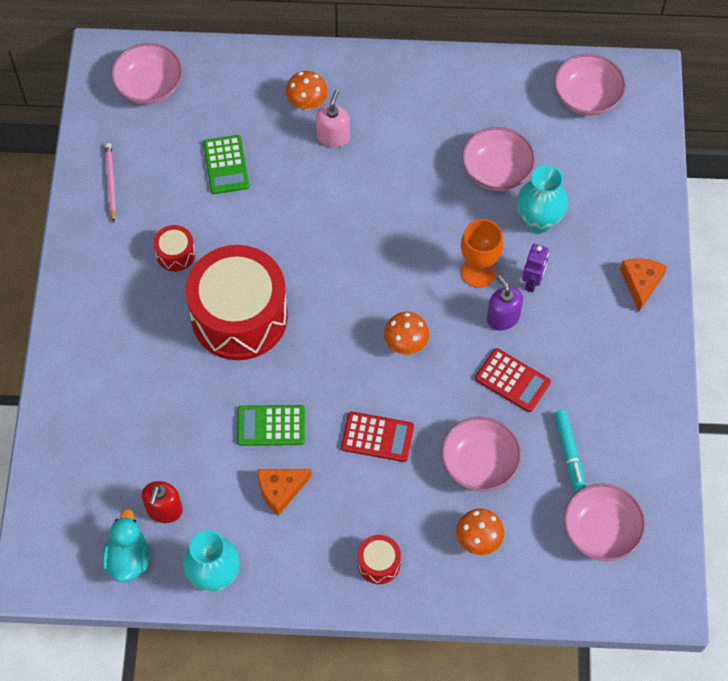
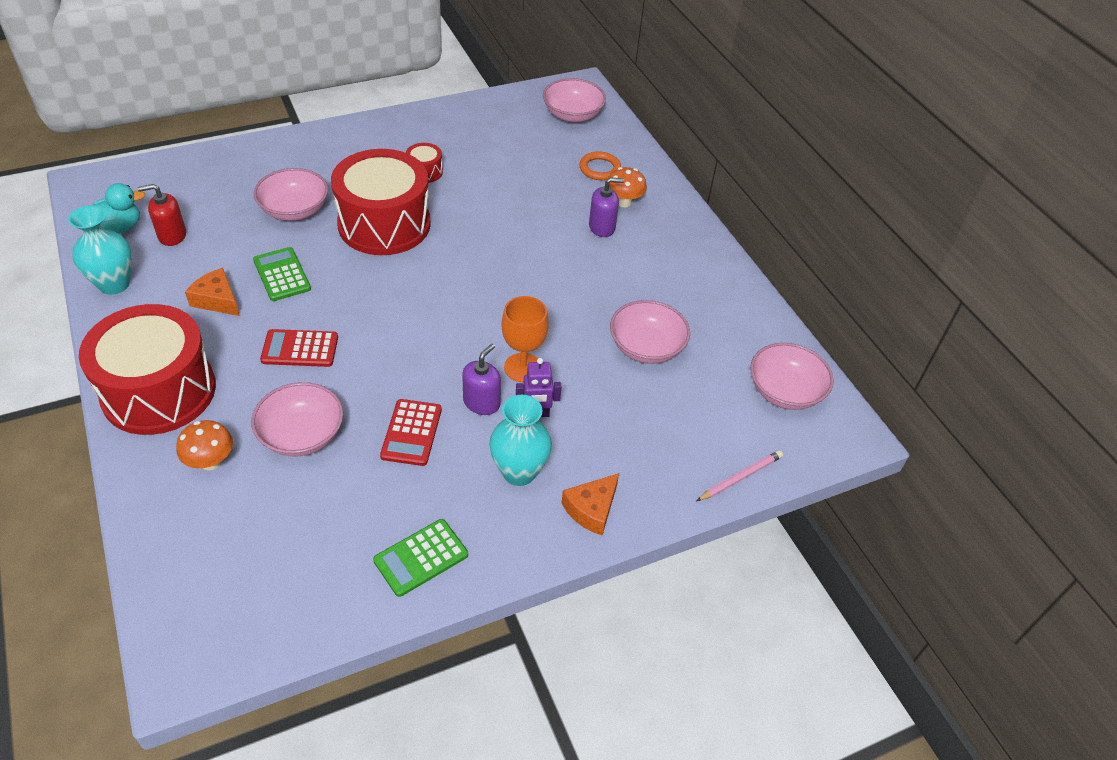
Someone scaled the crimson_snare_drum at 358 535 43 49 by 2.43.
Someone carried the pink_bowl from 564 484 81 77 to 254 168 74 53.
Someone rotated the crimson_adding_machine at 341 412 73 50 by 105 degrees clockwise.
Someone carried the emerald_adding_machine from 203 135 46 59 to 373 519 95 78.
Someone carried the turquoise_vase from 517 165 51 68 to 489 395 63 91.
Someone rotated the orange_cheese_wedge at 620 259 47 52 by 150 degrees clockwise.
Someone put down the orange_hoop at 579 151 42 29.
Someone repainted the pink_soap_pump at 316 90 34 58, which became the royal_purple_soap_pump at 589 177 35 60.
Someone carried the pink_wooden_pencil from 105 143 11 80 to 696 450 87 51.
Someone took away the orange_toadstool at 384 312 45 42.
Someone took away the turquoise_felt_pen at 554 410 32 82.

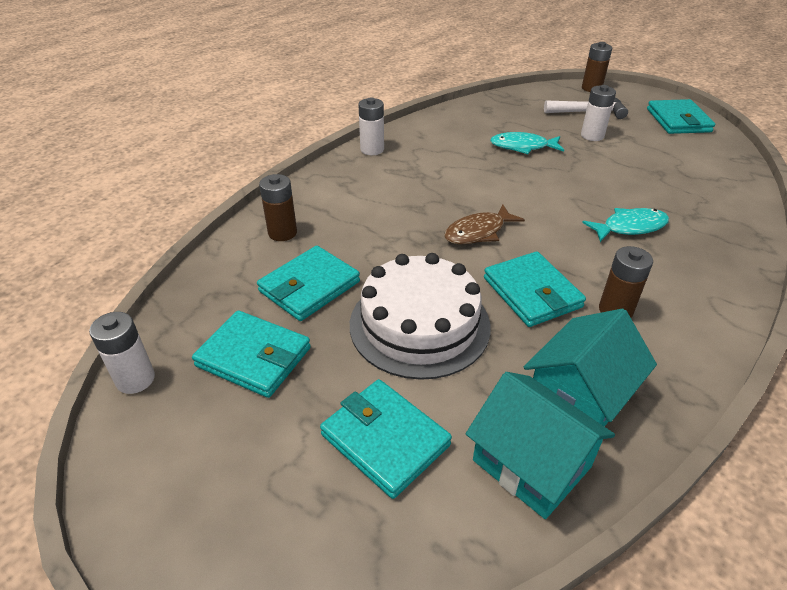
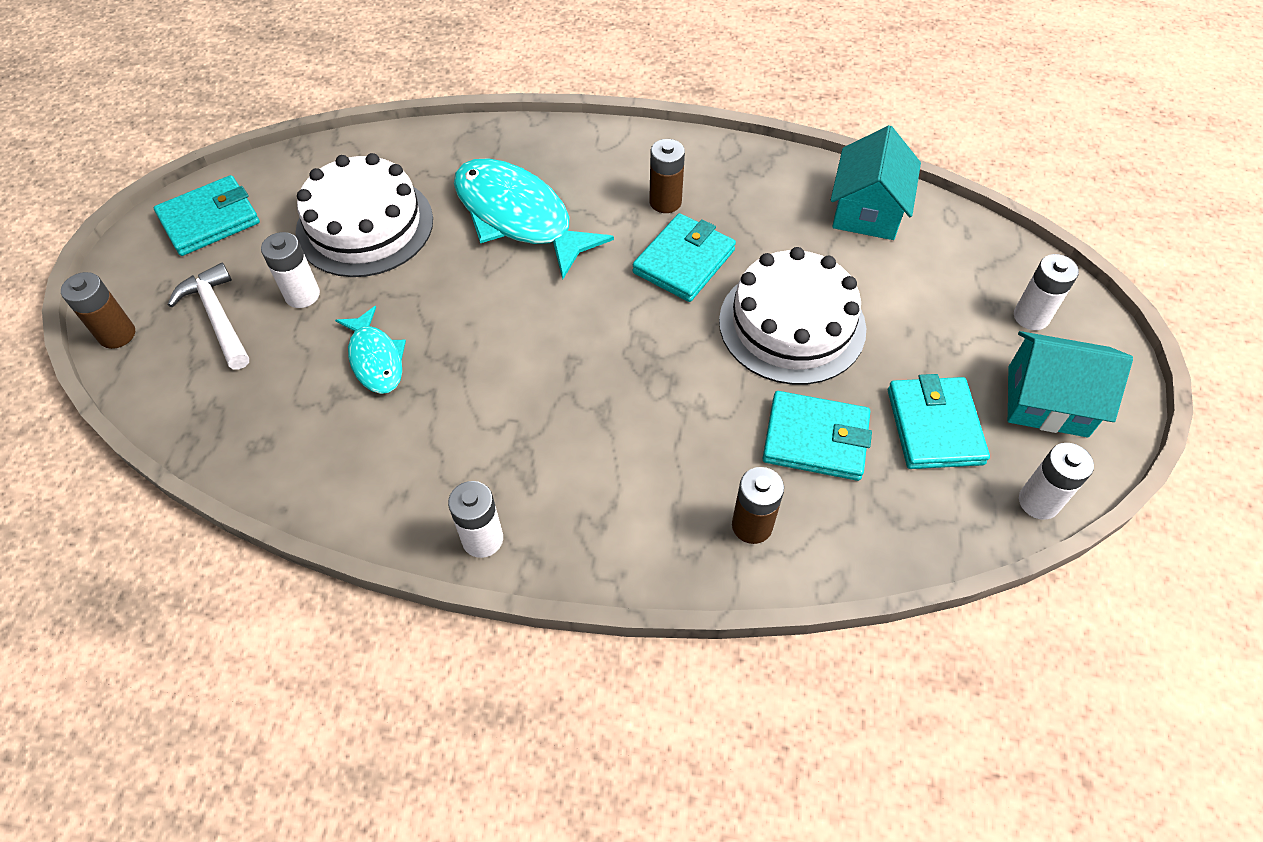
Someone put down the white_gateau at 295 153 138 124.
Someone scaled the turquoise_toy_fish at 582 208 87 34 by 1.82.
Someone carried the turquoise_cottage from 524 309 133 118 to 1008 331 125 106.
Someone put down the white_power_cell at 1014 254 65 76.
Someone took away the turquoise_billfold at 320 379 132 120.
Someone took away the brown_toy_fish at 444 205 81 40.

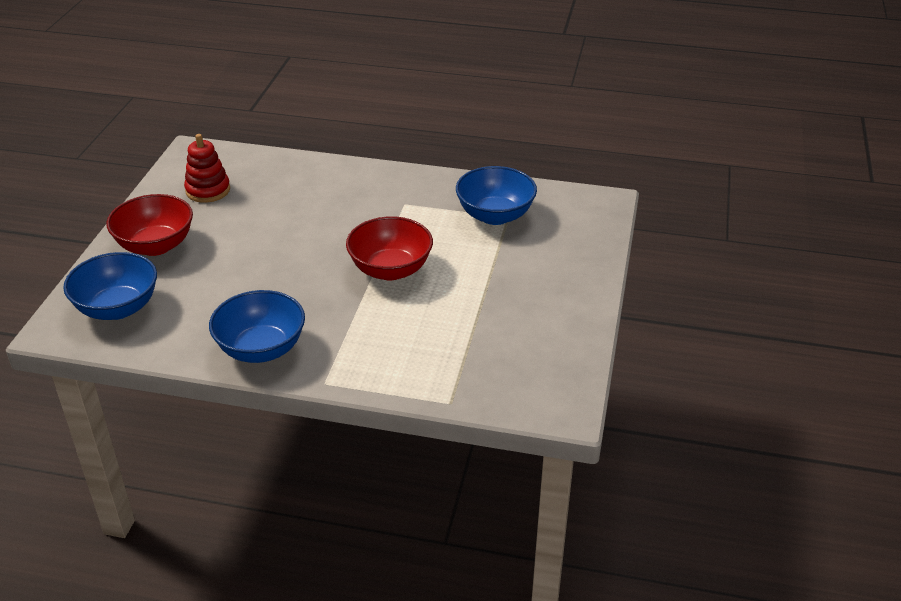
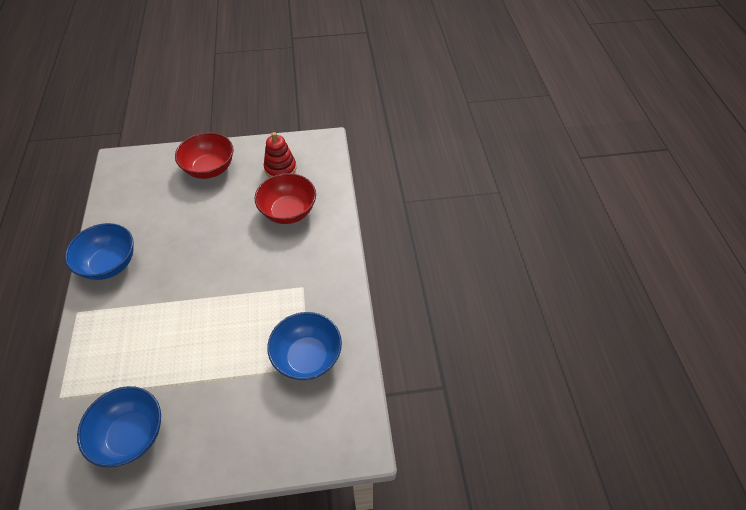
Someone carried the royal_blue_bowl from 63 252 94 68 to 77 386 84 81.
Someone carried the crimson_bowl from 346 216 87 64 to 255 173 61 51.

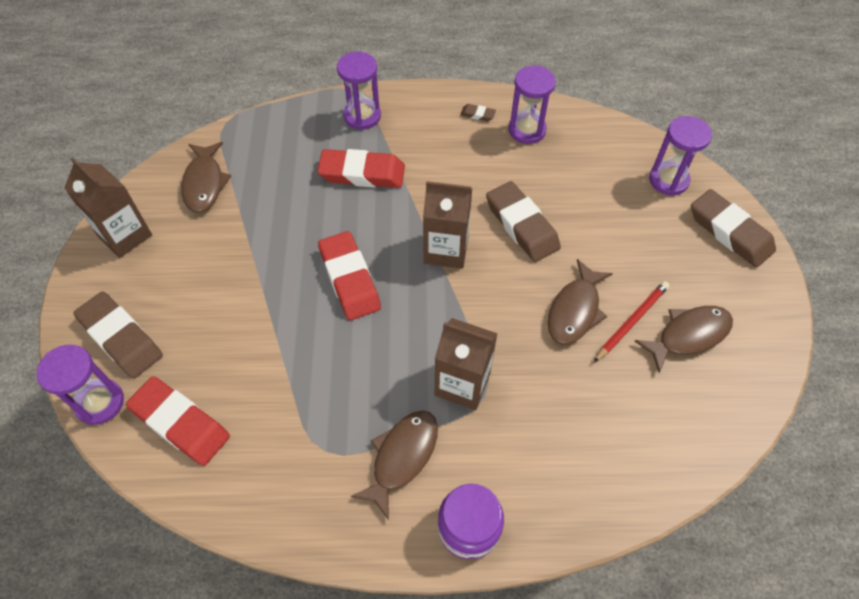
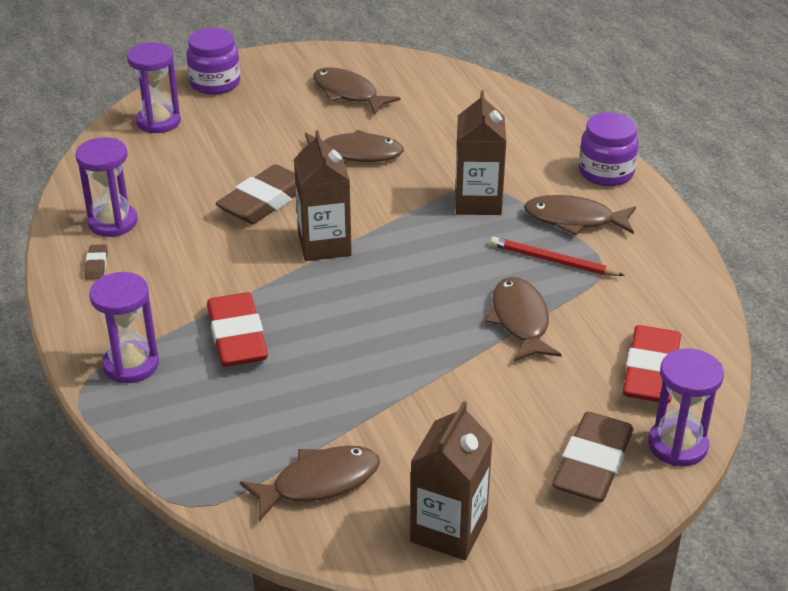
Someone swapped the brown_eraser at 691 189 85 79 for the royal_purple_jam_jar at 187 28 53 67.
Someone put down the brown_toy_fish at 485 277 77 85.
Someone carried the crimson_wooden_pencil from 594 281 75 81 to 490 237 135 39.
Someone took away the crimson_eraser at 318 231 63 89.

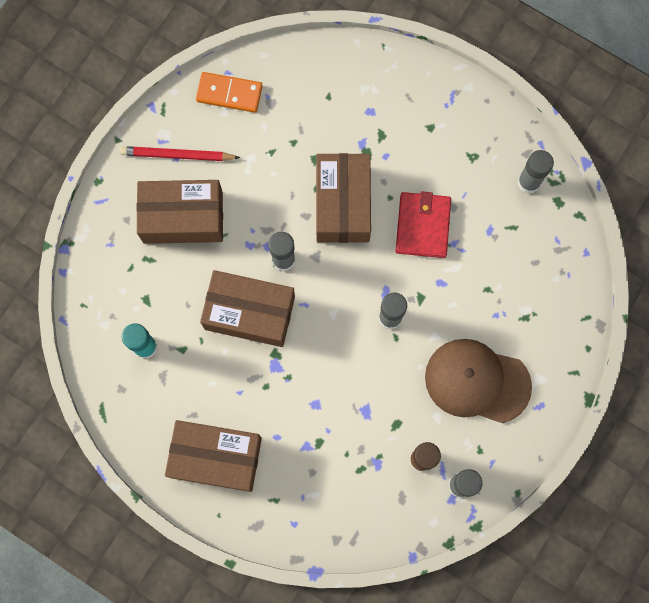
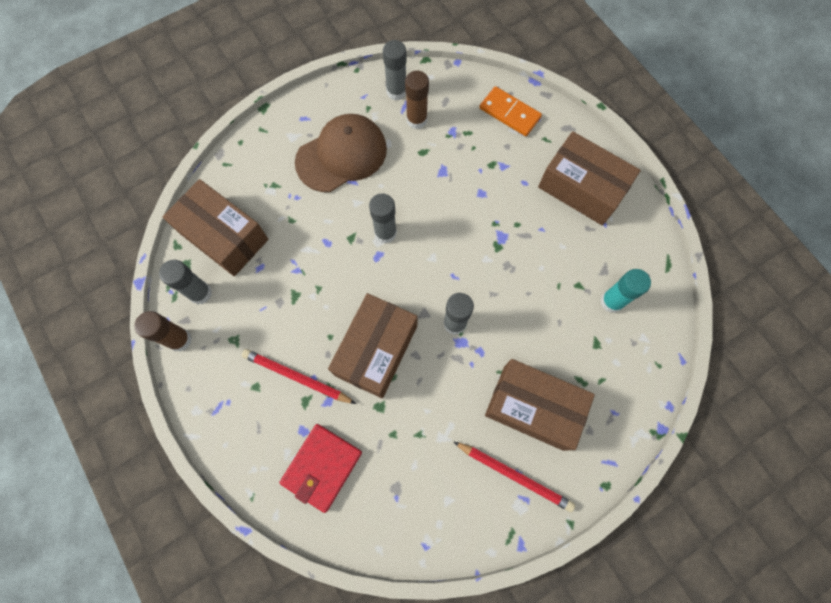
Someone put down the brown_glue at 134 311 58 40.
Someone carried the brown_package from 200 270 95 77 to 162 179 106 97.
Someone put down the crimson_wooden_pencil at 242 349 114 55.
Someone carried the crimson_billfold from 396 191 55 67 to 279 424 83 89.
Someone rotated the brown_cap at 425 339 107 84 by 75 degrees counterclockwise.
Someone carried the orange_domino from 196 72 67 41 to 480 86 62 50.

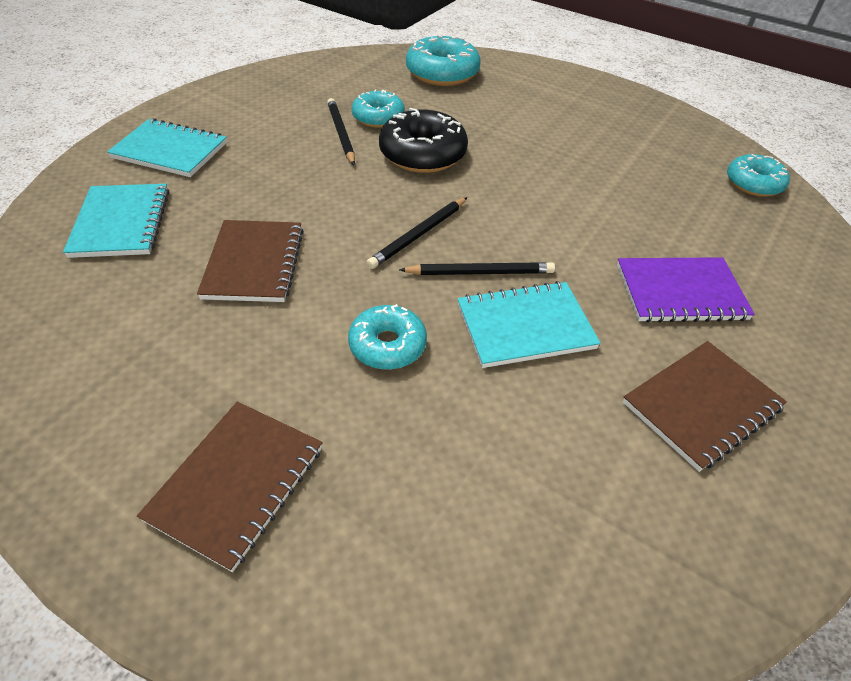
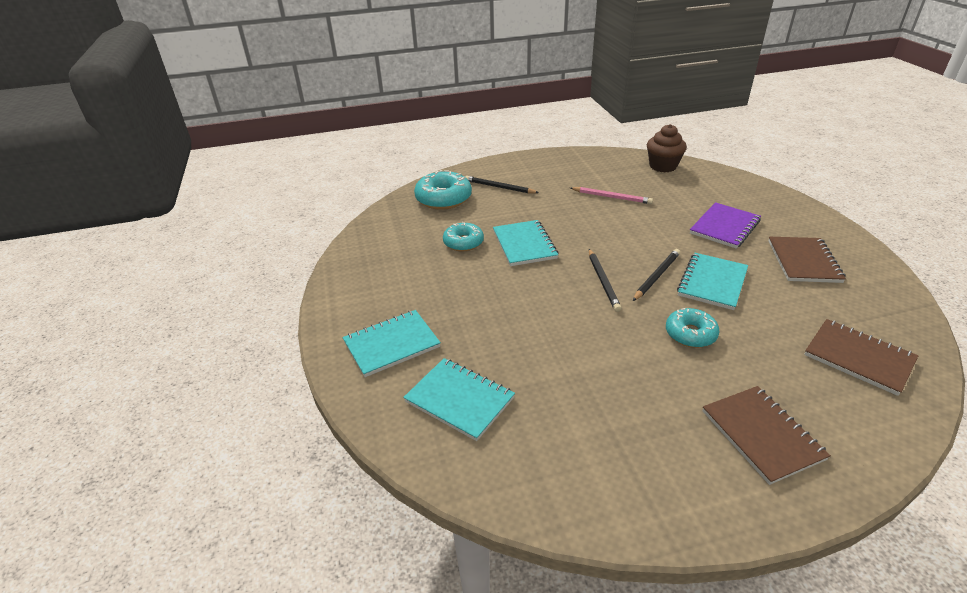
Someone carried the jet-black_wooden_pencil from 327 98 28 67 to 465 176 74 18.
Someone swapped the jet-black_donut at 379 108 89 65 for the turquoise_exercise_book at 493 220 66 46.
Someone put down the pink_wooden_pencil at 570 187 83 17.
Someone swapped the turquoise_donut at 727 154 63 43 for the brown_muffin at 647 124 40 48.
Someone carried the brown_exercise_book from 197 220 107 82 to 804 319 114 77.

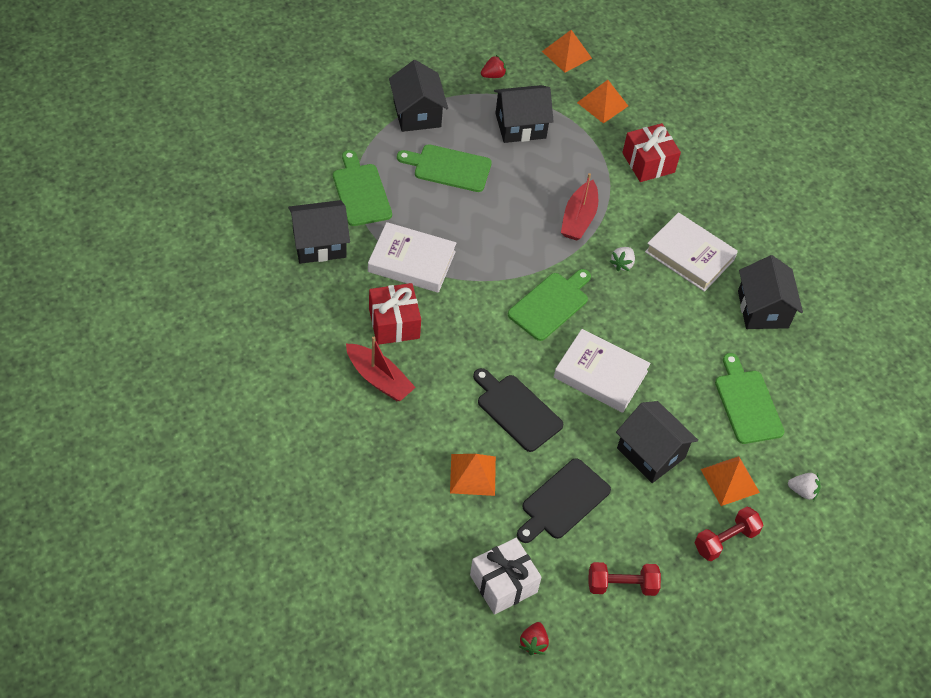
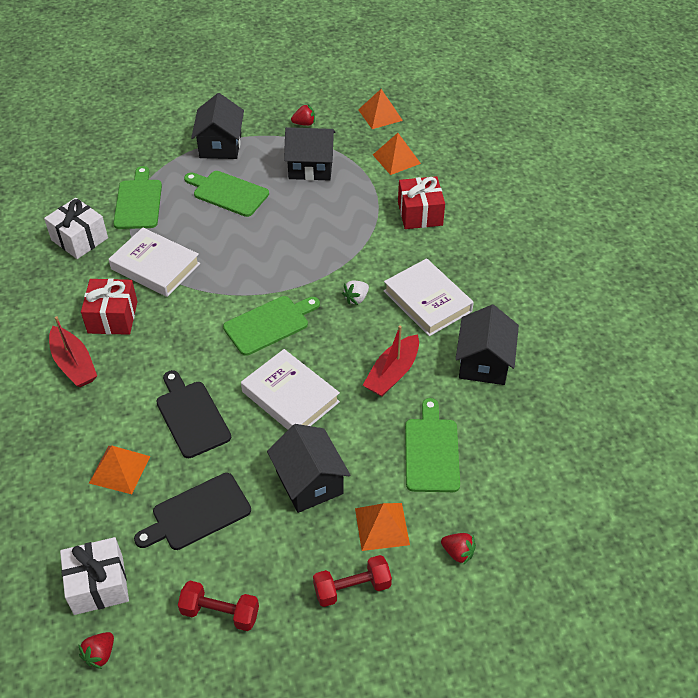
Someone swapped the jet-black_cottage at 288 200 62 64 for the white_present at 44 198 64 61.
Someone carried the crimson_sailboat from 561 173 37 67 to 363 325 56 71.
Someone repainted the white_berry at 788 473 33 28, which became the crimson_berry at 441 533 35 32.

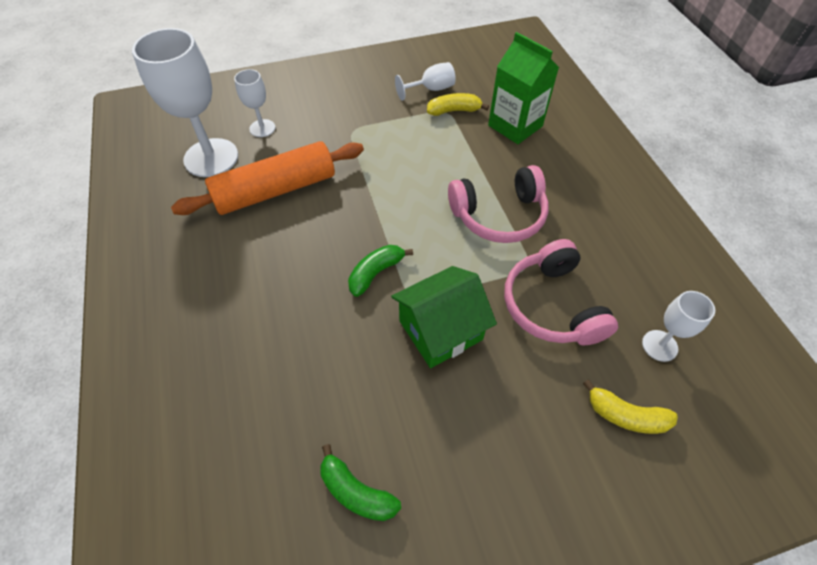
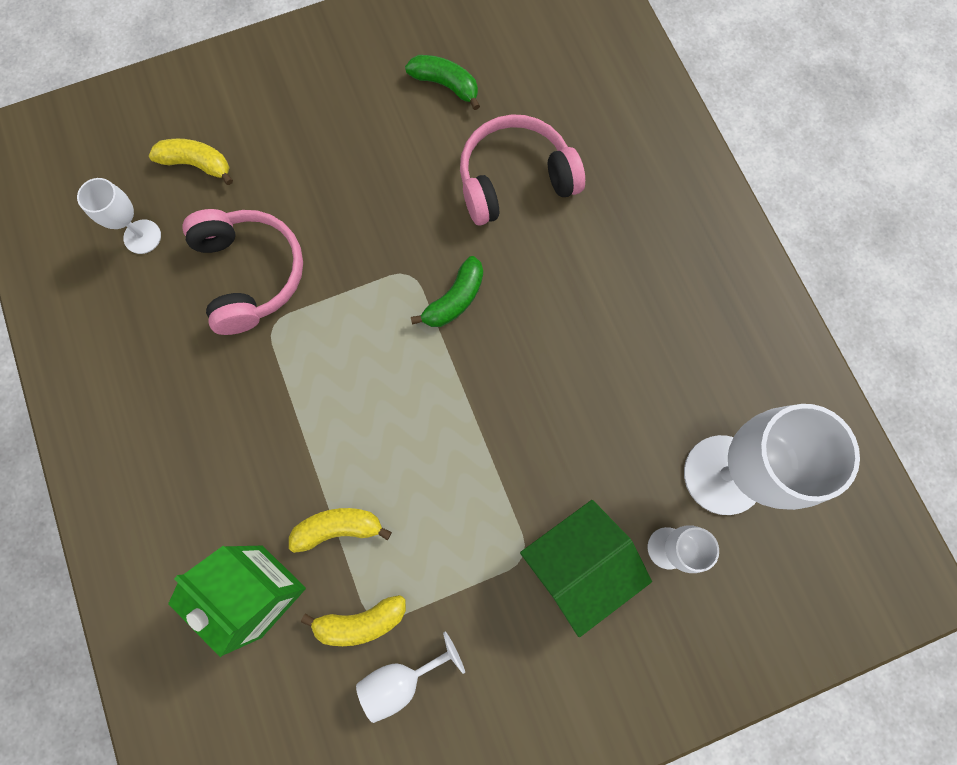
Someone put down the yellow_toy_banana at 289 508 103 45.
Someone carried the pink_headset from 448 165 101 78 to 460 114 125 112.
Someone carried the emerald_cottage from 391 266 106 102 to 520 500 132 137.
Someone took away the orange_rolling_pin at 171 141 193 74.

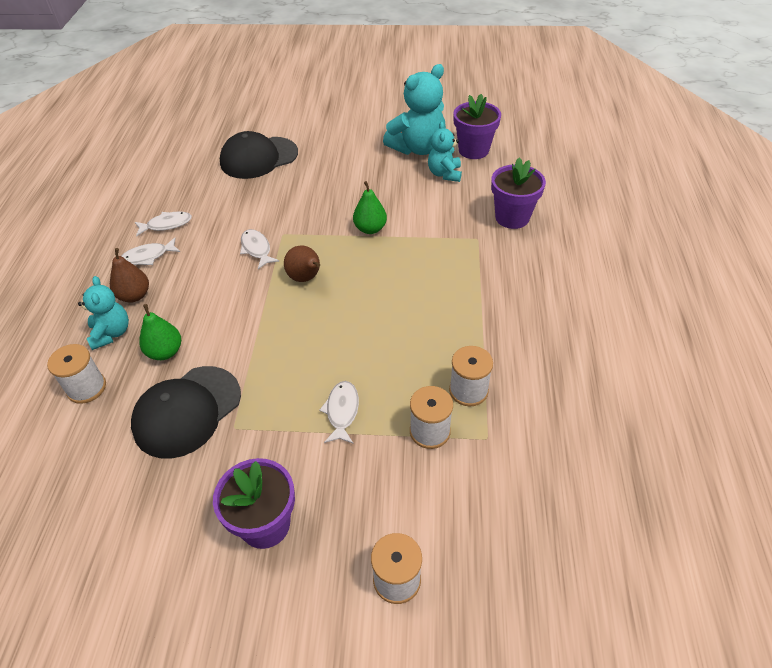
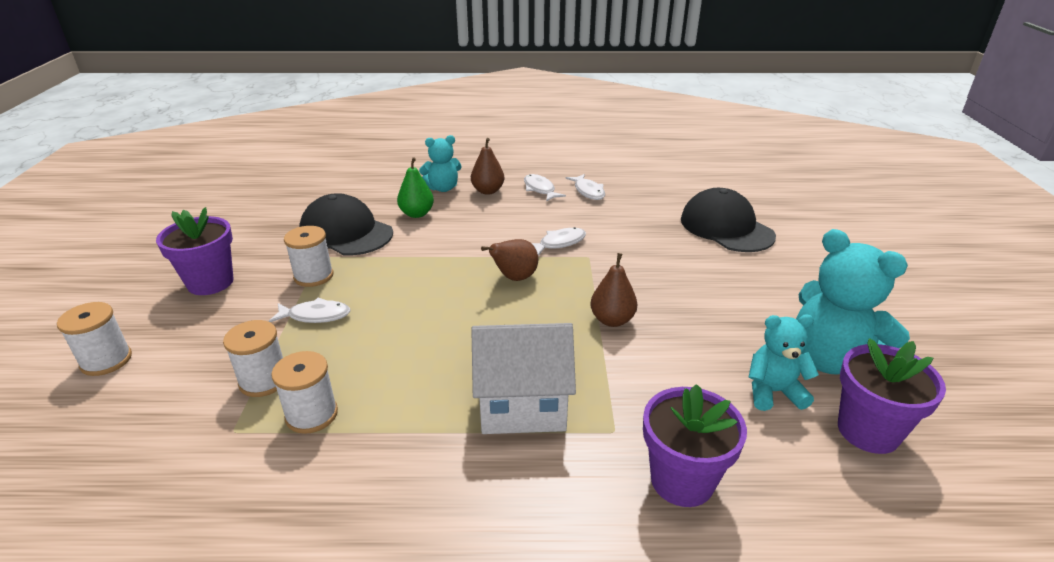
Someone carried the white_spool from 47 344 59 60 to 284 226 49 61.
Someone put down the white_cottage at 471 323 105 111.
Someone repainted the emerald_pear at 353 181 34 53, which became the brown_pear at 591 253 46 74.

